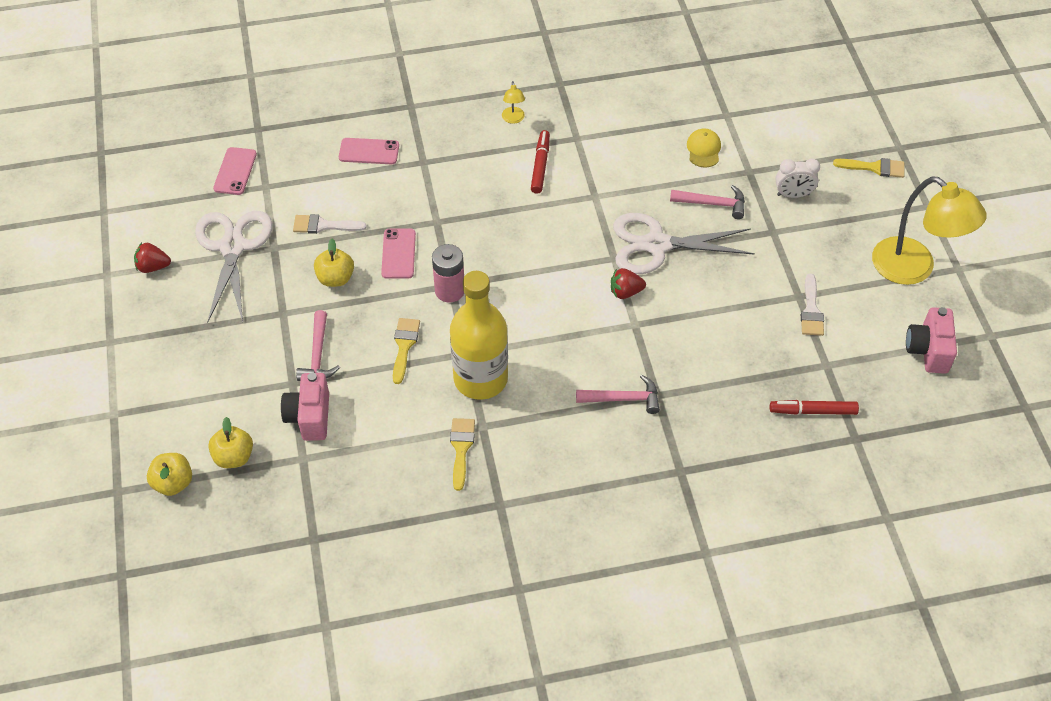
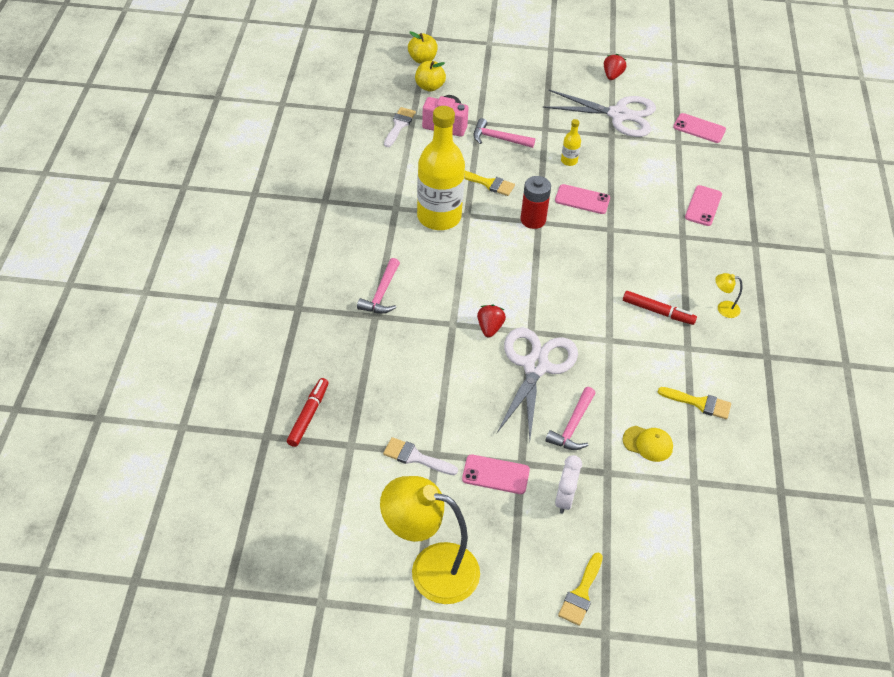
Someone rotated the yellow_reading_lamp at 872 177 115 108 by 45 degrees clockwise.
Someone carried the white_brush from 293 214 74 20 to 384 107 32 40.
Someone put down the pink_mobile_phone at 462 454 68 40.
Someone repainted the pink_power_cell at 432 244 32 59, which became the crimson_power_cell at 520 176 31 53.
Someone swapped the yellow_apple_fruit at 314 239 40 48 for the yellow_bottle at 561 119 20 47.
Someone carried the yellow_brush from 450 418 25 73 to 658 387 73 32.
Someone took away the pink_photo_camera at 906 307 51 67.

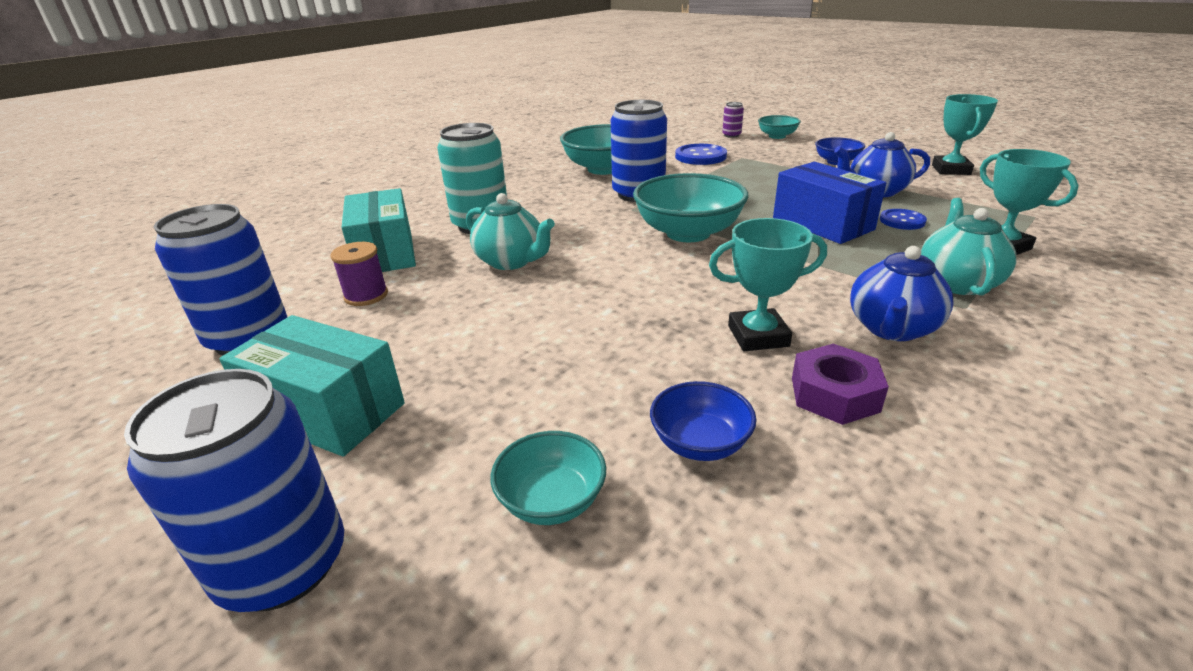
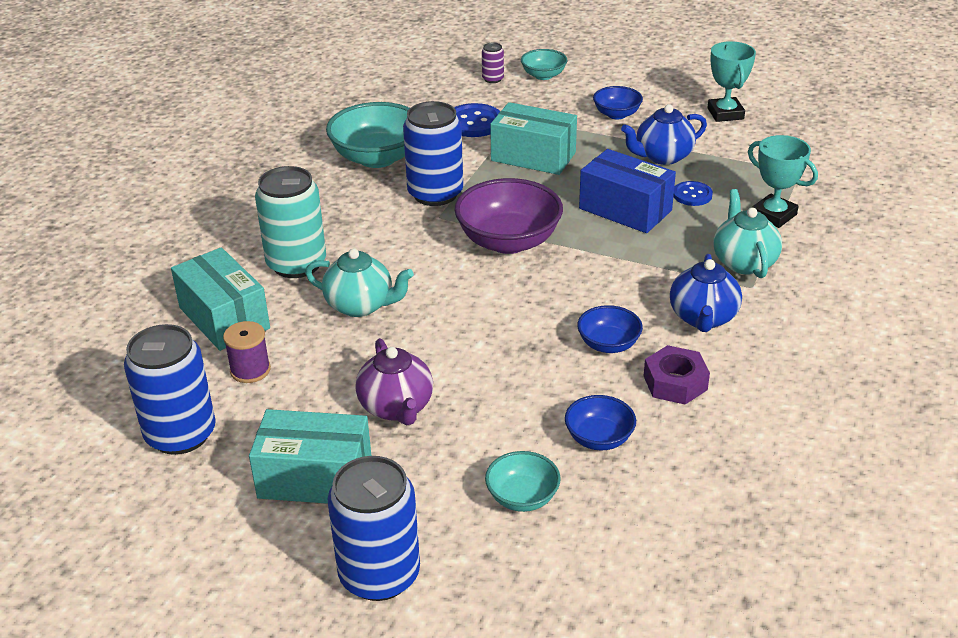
Someone put down the royal_purple_tea_pot at 356 338 77 87.
Someone repainted the turquoise_bowl at 633 173 115 69, which became the royal_purple_bowl at 454 178 109 76.
Someone put down the turquoise_package at 490 102 87 73.
Someone swapped the turquoise_trophy at 709 218 118 133 for the royal_blue_bowl at 577 305 66 48.

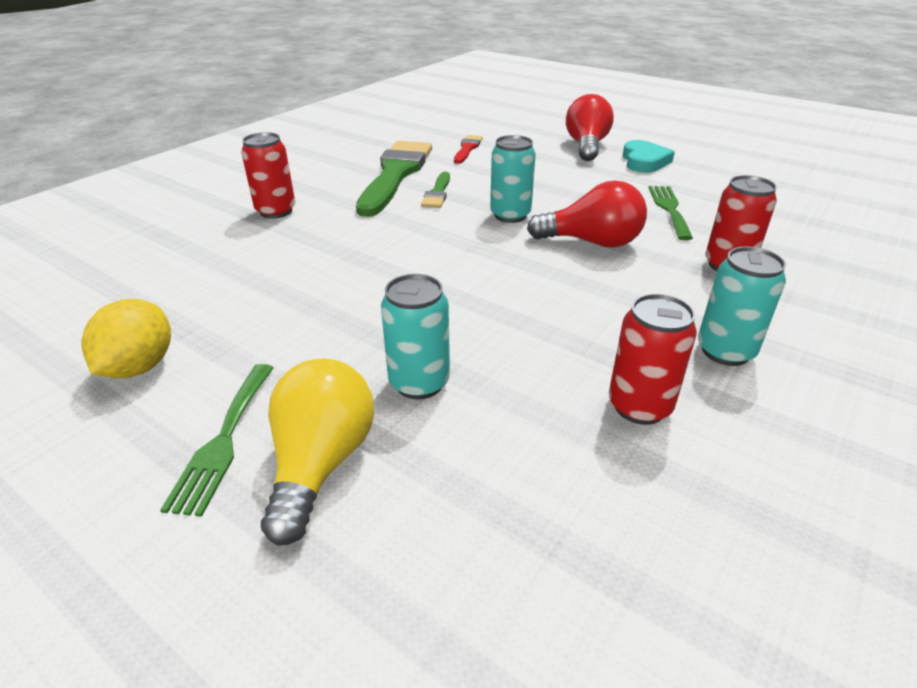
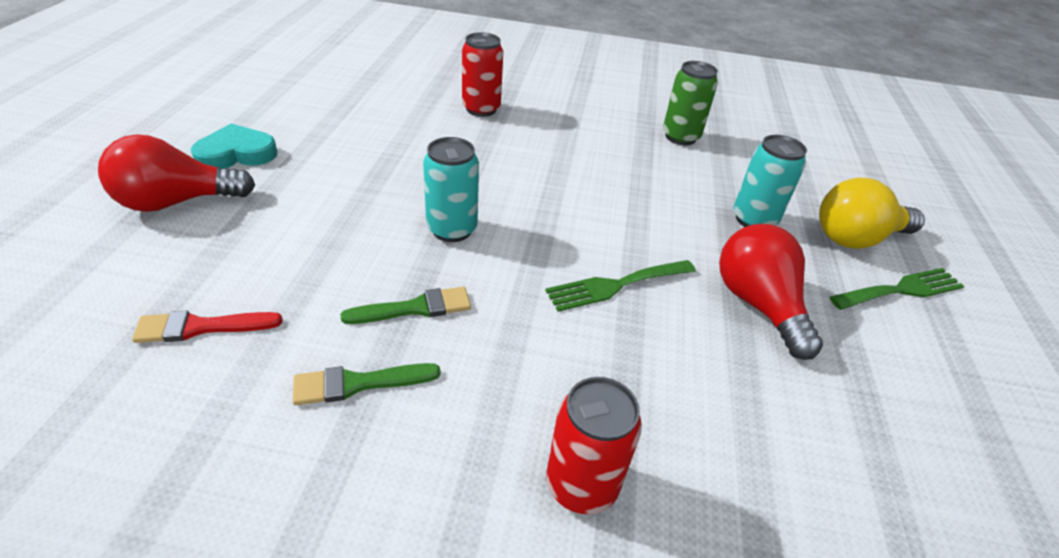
Someone scaled the emerald_brush at 356 141 76 76 by 0.46.
Someone carried the emerald_fork from 648 186 45 54 to 545 260 151 52.
Someone repainted the crimson_tin at 609 293 88 132, which became the emerald_tin at 663 61 55 84.
Someone carried the crimson_lightbulb from 527 180 120 68 to 719 224 104 136.
Someone took away the yellow_citrus_fruit at 81 299 90 79.
Someone took away the turquoise_tin at 698 246 88 120.

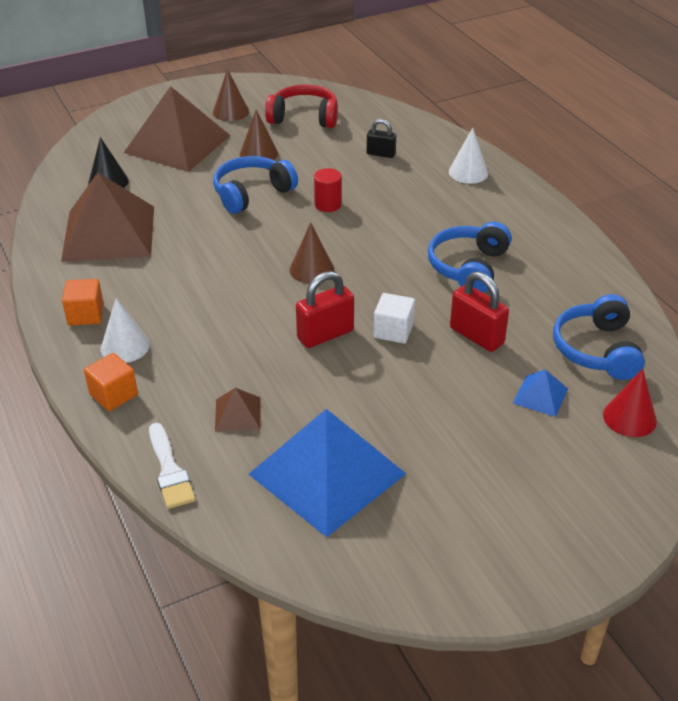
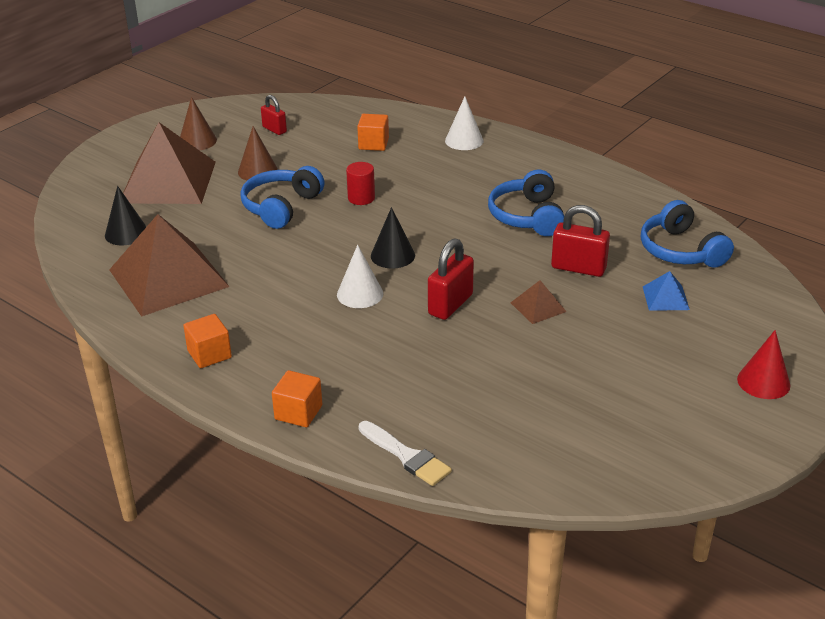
Someone swapped the crimson_headset at 265 85 73 43 for the crimson_lock at 261 95 26 40.
Someone carried the white_solid_cone from 101 298 49 65 to 337 245 46 63.
Someone swapped the jet-black_lock at 367 119 29 39 for the orange_solid_cube at 357 114 32 37.
Someone repainted the brown_solid_cone at 290 222 44 61, which became the jet-black_solid_cone at 371 207 44 62.
Someone carried the brown_solid_pyramid from 215 388 46 44 to 511 280 56 44.
Someone carried the crimson_solid_cone from 603 369 54 68 to 737 330 53 69.
Someone took away the royal_blue_solid_pyramid at 249 409 157 128.
Someone took away the white_solid_cube at 374 293 41 51.

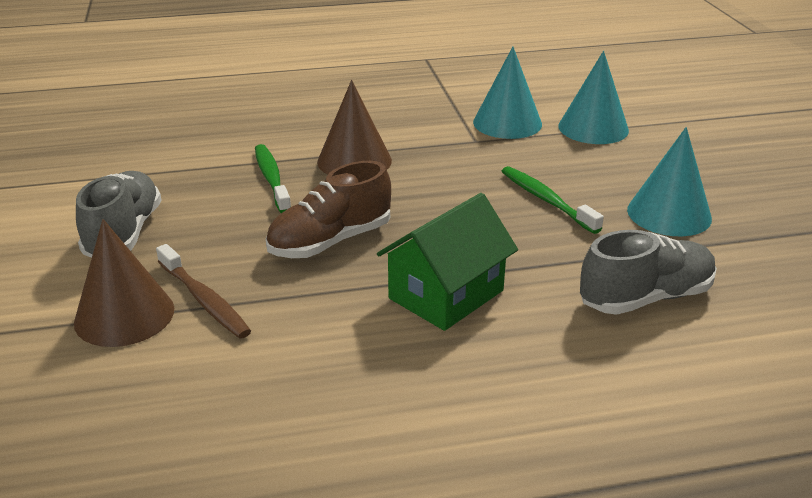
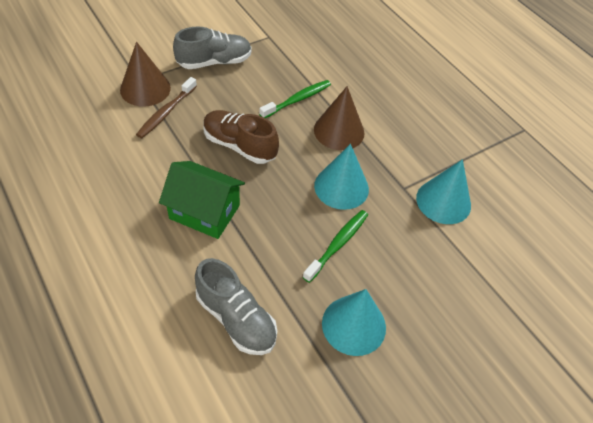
Someone carried the turquoise_solid_cone from 558 51 71 93 to 314 144 55 66.

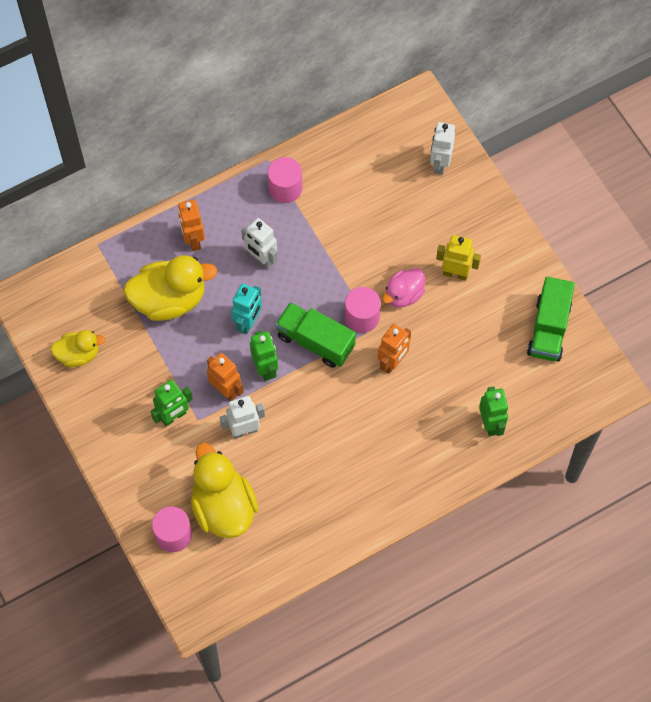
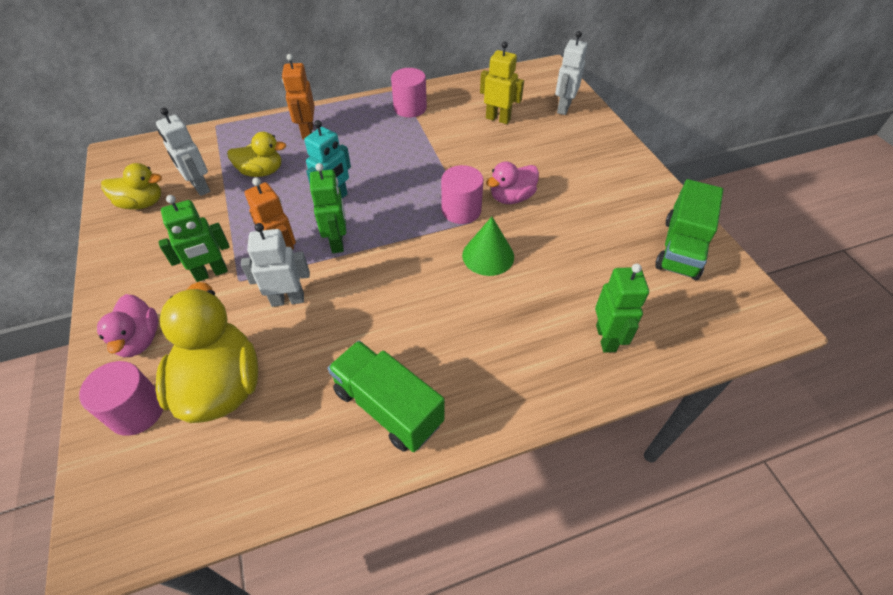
Someone put down the pink_duck at 97 294 61 63.
Someone carried the white_toy_robot from 241 218 36 51 to 156 108 54 88.
Someone scaled the yellow_duck at 123 255 94 66 by 0.58.
Someone carried the emerald_lorry from 275 302 81 66 to 328 341 117 111.
Someone swapped the orange_toy_robot at 378 324 33 50 for the emerald_solid_cone at 462 217 52 59.
Someone carried the yellow_toy_robot from 436 235 45 46 to 480 41 44 83.

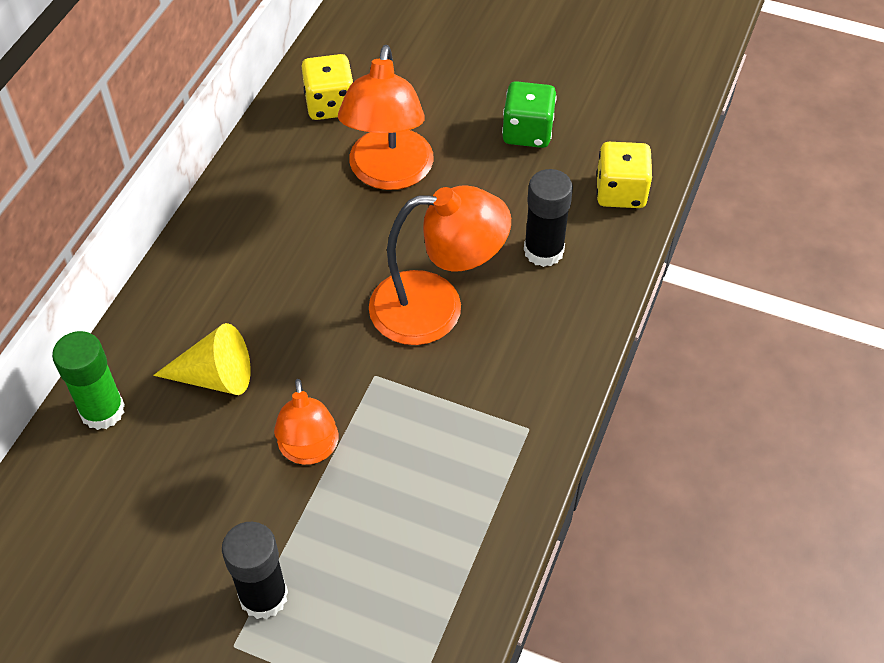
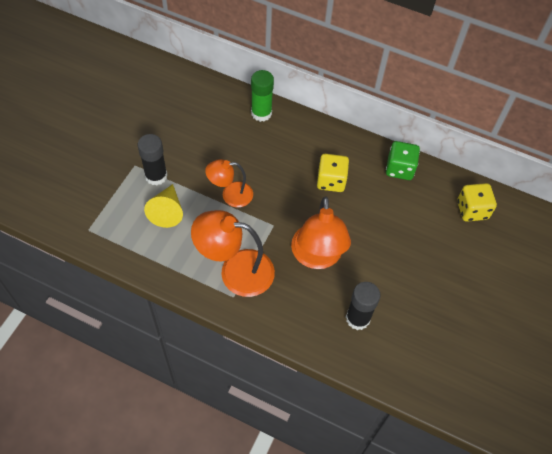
Someone carried the yellow_solid_cone from 153 323 98 72 to 144 184 39 44.
Someone carried the orange_reading_lamp from 338 45 96 145 to 191 210 84 87.
Someone carried the yellow_die from 596 142 56 66 to 317 154 32 38.
Someone carried the emerald_die from 502 81 55 67 to 386 141 34 39.

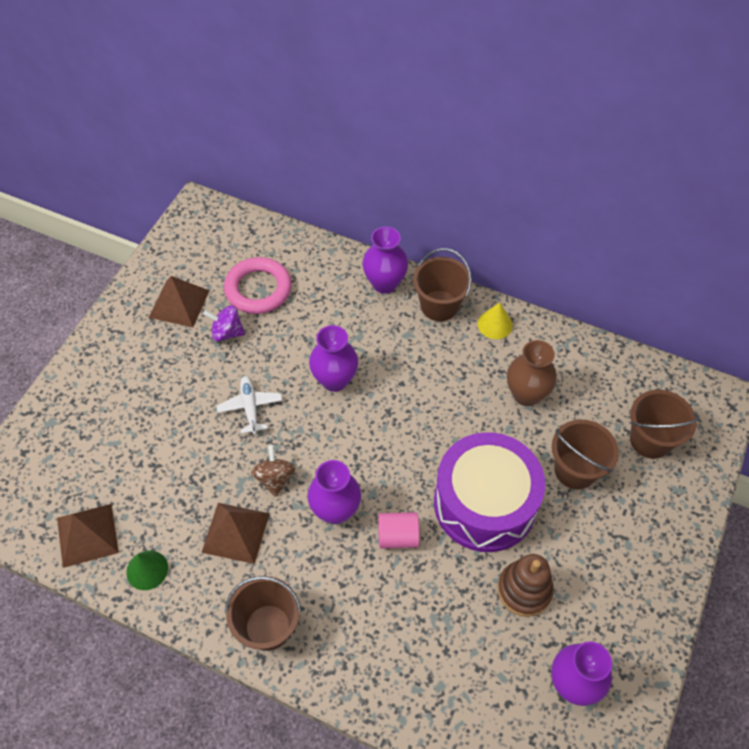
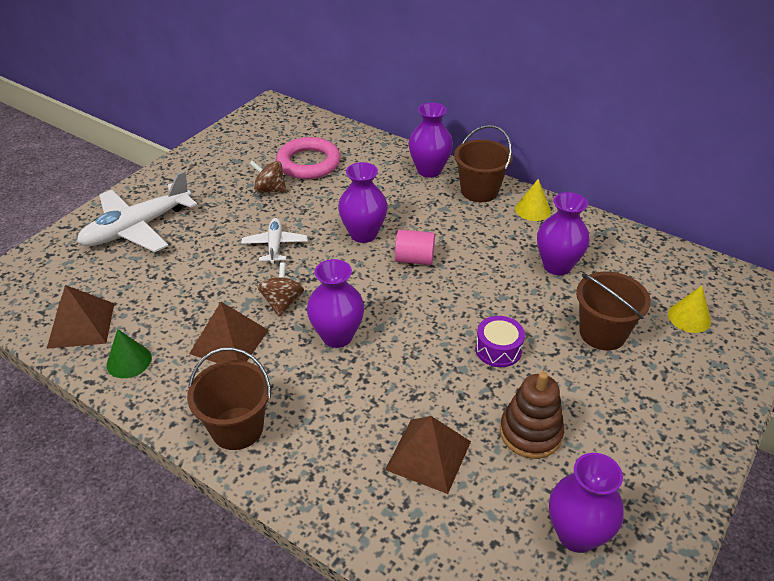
Someone put down the white_aeroplane at 77 171 120 81.
Someone repainted the royal_purple_whirligig at 203 305 42 36, which became the brown_whirligig at 249 160 38 33.
Someone carried the brown_solid_pyramid from 149 276 60 51 to 385 416 86 78.
Someone carried the pink_solid_cylinder from 378 512 41 37 to 395 230 40 35.
Someone scaled the royal_purple_snare_drum at 434 432 111 120 by 0.42.
Someone repainted the brown_vase at 507 340 50 66, which became the royal_purple_vase at 537 192 53 83.
Someone swapped the brown_bucket at 630 390 69 69 for the yellow_solid_cone at 668 286 43 47.

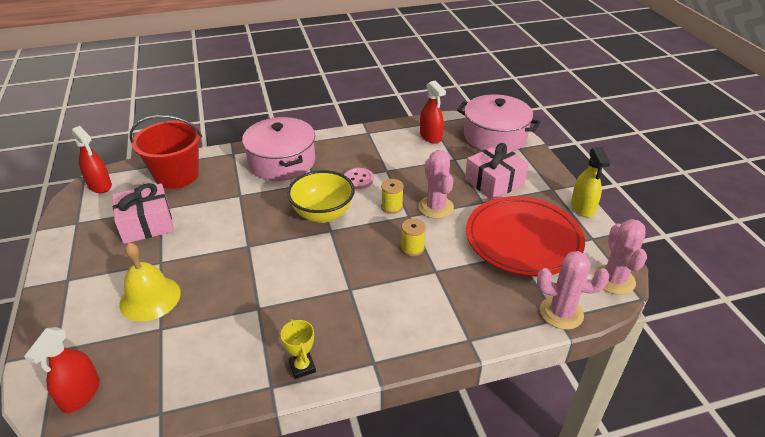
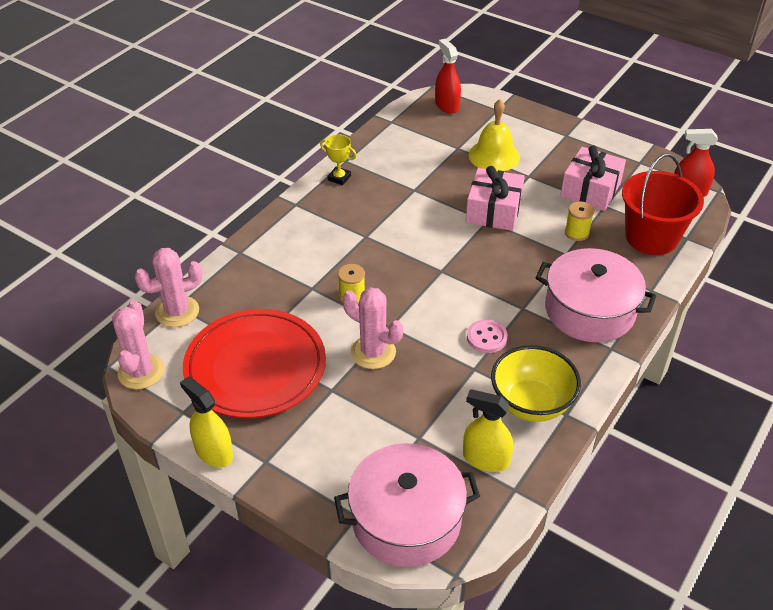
Someone rotated the pink_saguaro_cactus at 594 219 53 76 by 45 degrees clockwise.
Someone repainted the crimson_sprayer at 420 80 26 64, which became the yellow_sprayer at 463 389 50 83.
Someone carried the pink_present from 465 143 64 57 to 466 166 59 65.
Someone carried the yellow_bowl from 287 170 68 53 to 491 345 90 77.
Someone carried the yellow_spool from 381 179 23 35 to 565 202 29 39.

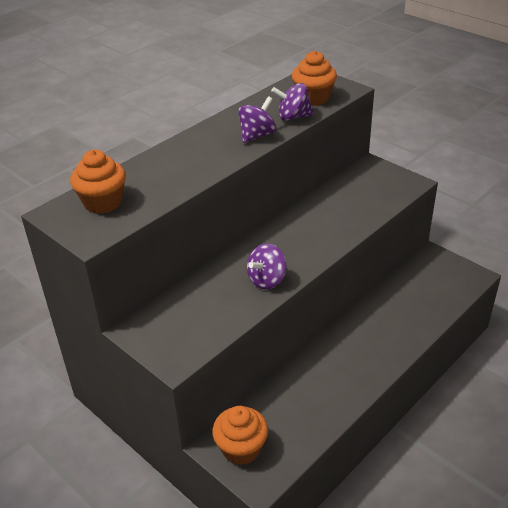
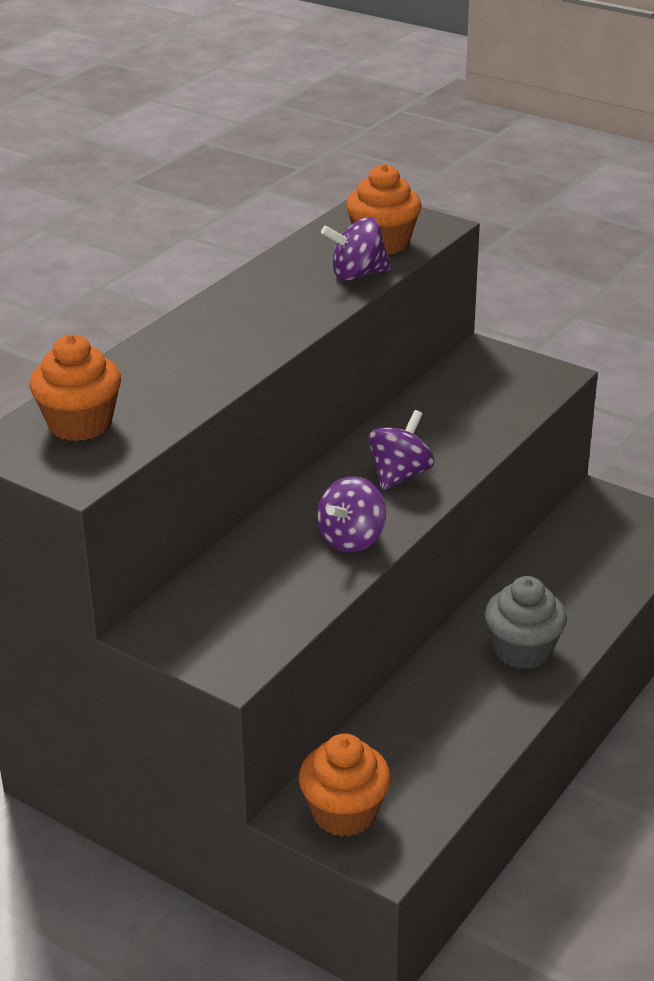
Someone carried the royal_purple_whirligig from 238 96 38 47 to 368 410 66 80.
Someone put down the grey_muffin at 485 576 82 93.

